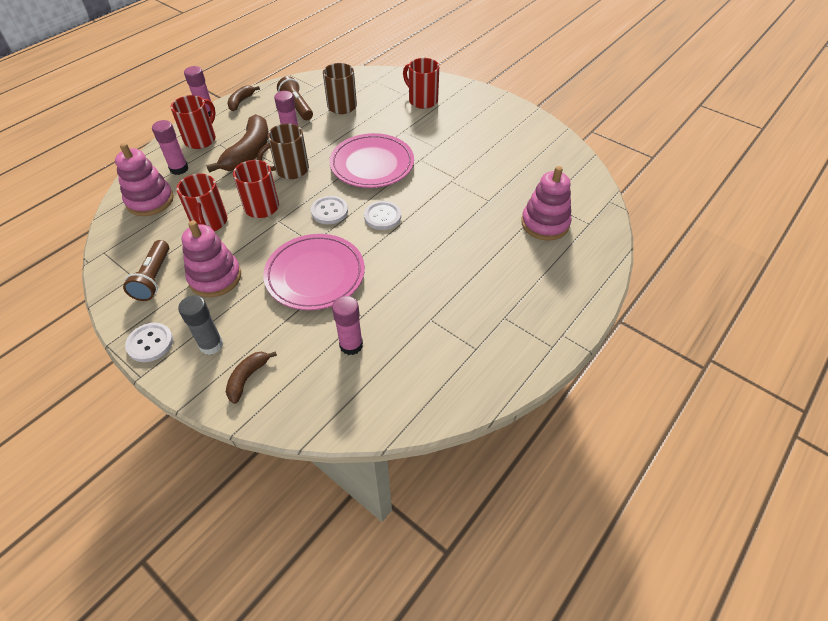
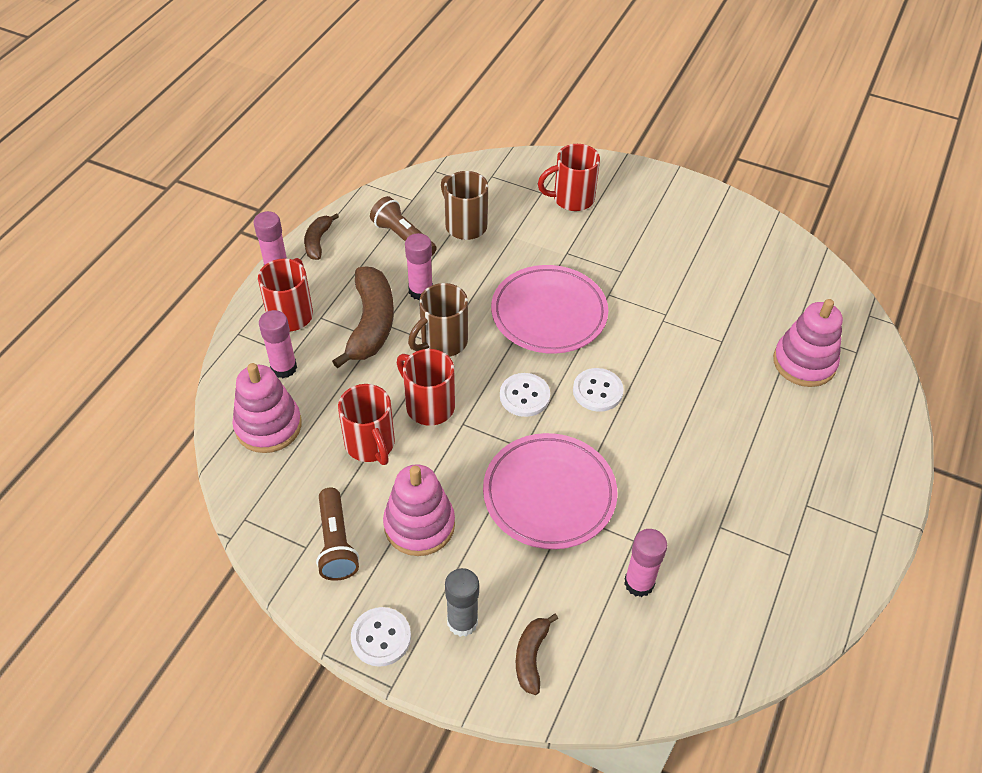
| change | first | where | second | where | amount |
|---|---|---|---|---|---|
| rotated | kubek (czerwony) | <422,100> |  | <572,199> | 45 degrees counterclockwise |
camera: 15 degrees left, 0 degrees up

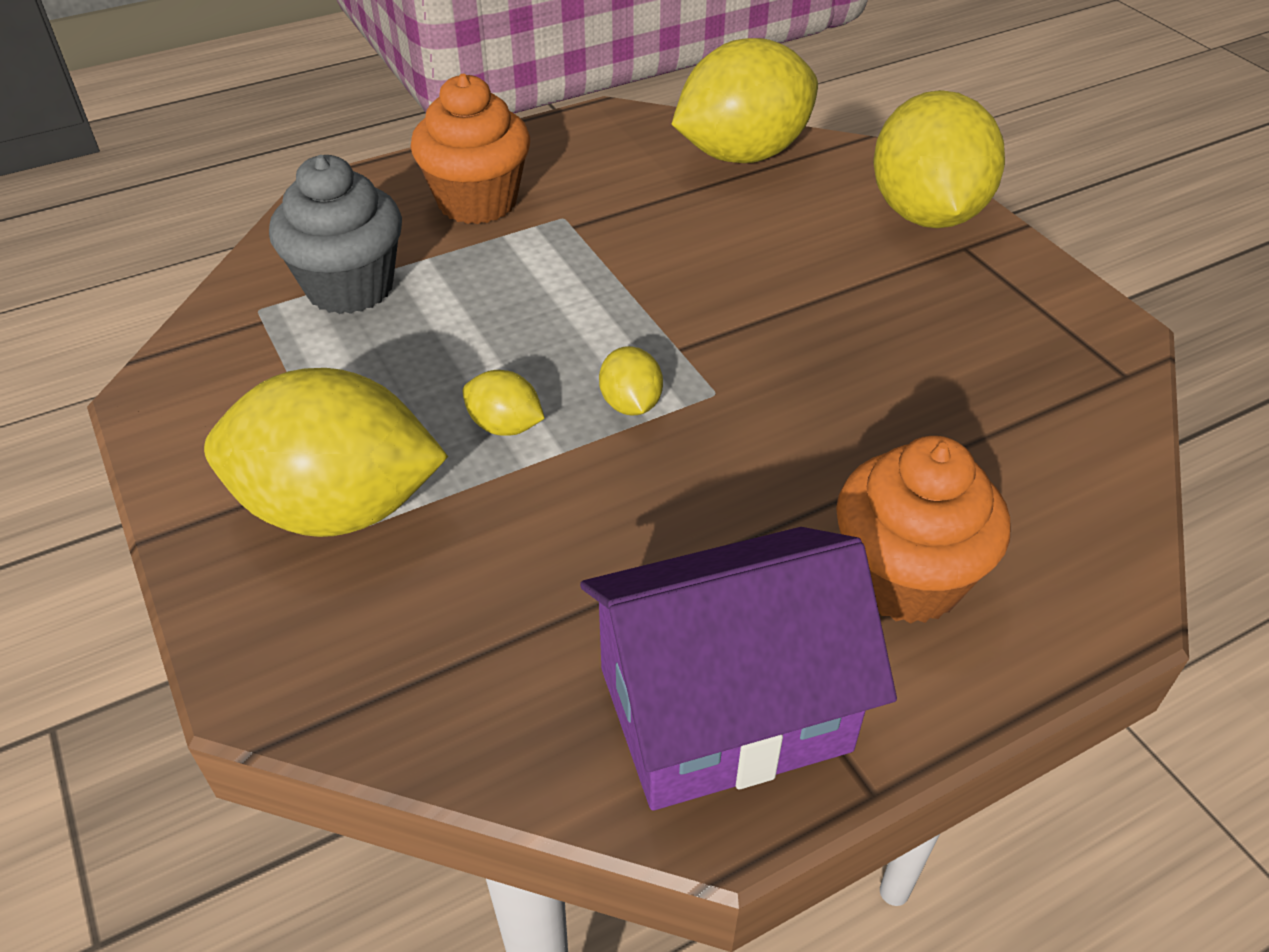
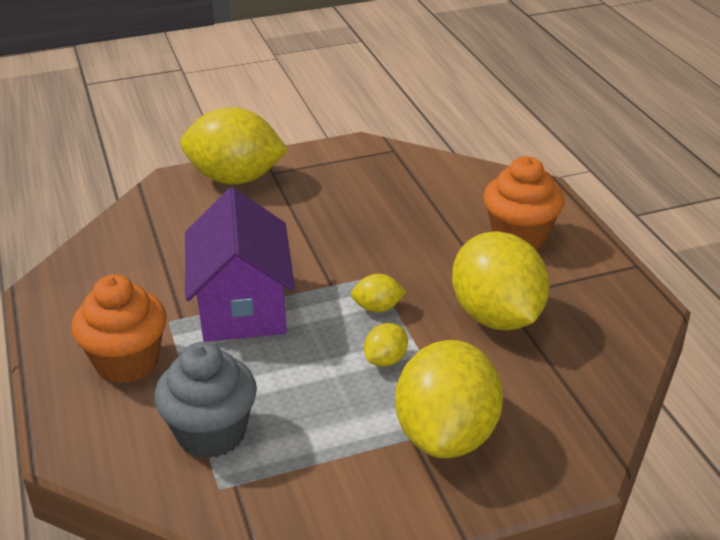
| change | first | where | second | where | amount |
|---|---|---|---|---|---|
| shifted | cytryna (żółty) | <742,154> |  | <497,317> |  |
| shifted | domek (fioletowy) | <724,709> |  | <242,306> |  |
camera: 80 degrees left, 10 degrees down

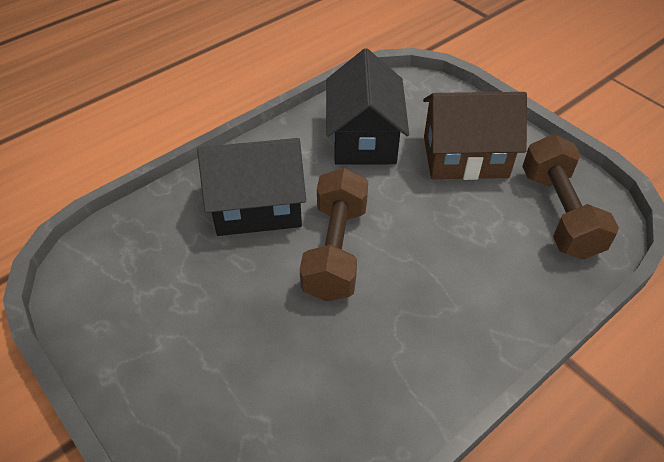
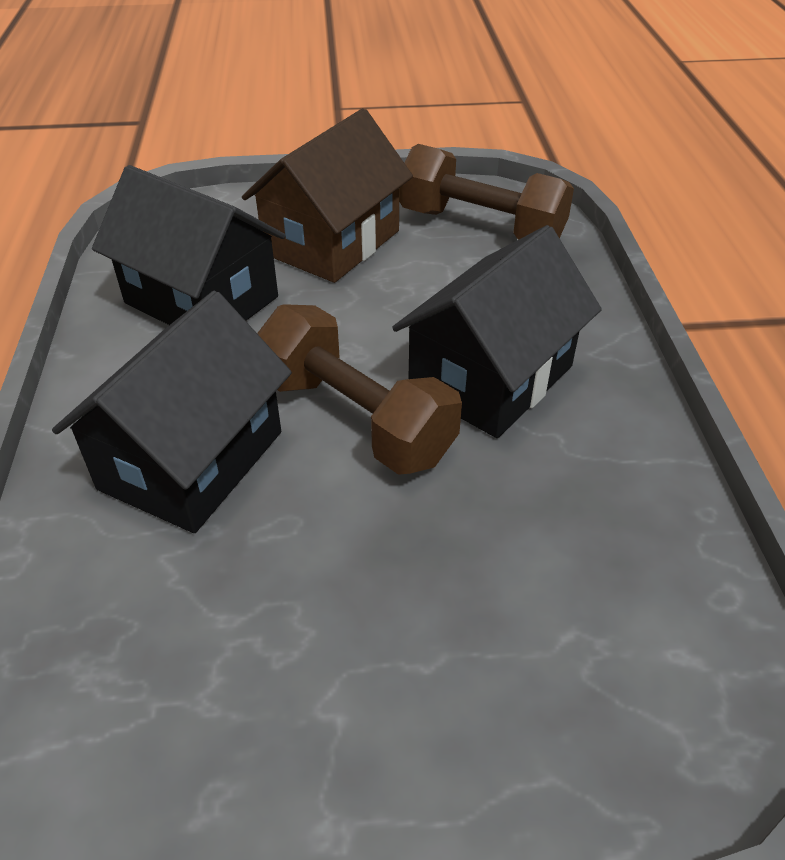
| change | first | where | second | where | amount |
|---|---|---|---|---|---|
| new |  |  | domek (czarny) | <491,378> |  |
camera: 55 degrees left, 5 degrees down

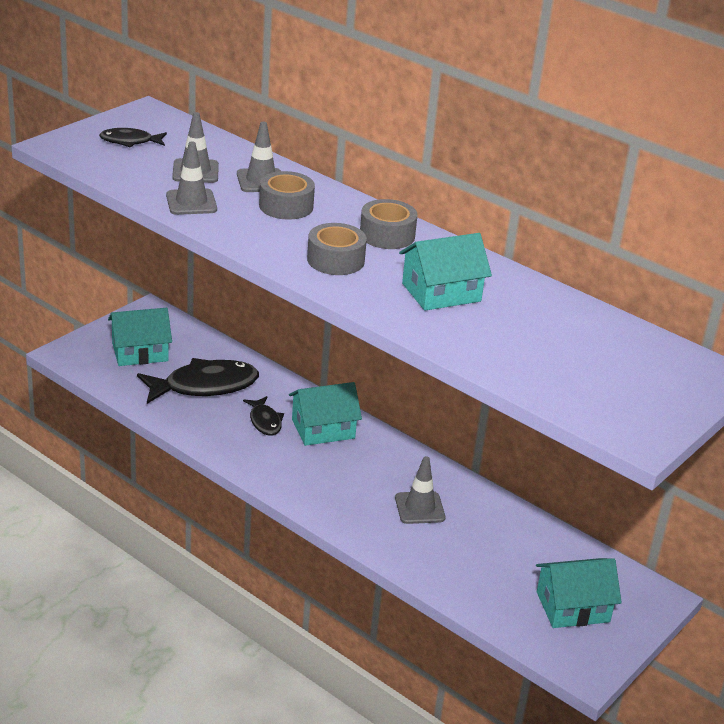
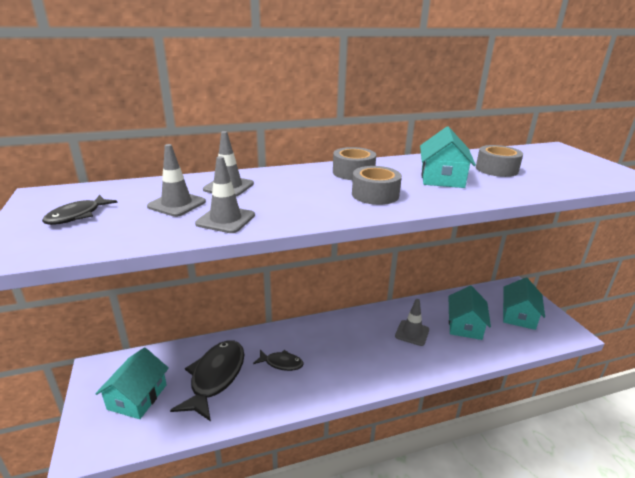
| change | first | where | second | where | amount |
|---|---|---|---|---|---|
| shifted | taśma klejąca (szary) | <286,206> |  | <496,169> |  |
| shifted | domek (turkusowy) | <323,429> |  | <465,325> |  |
camera: 55 degrees left, 5 degrees down

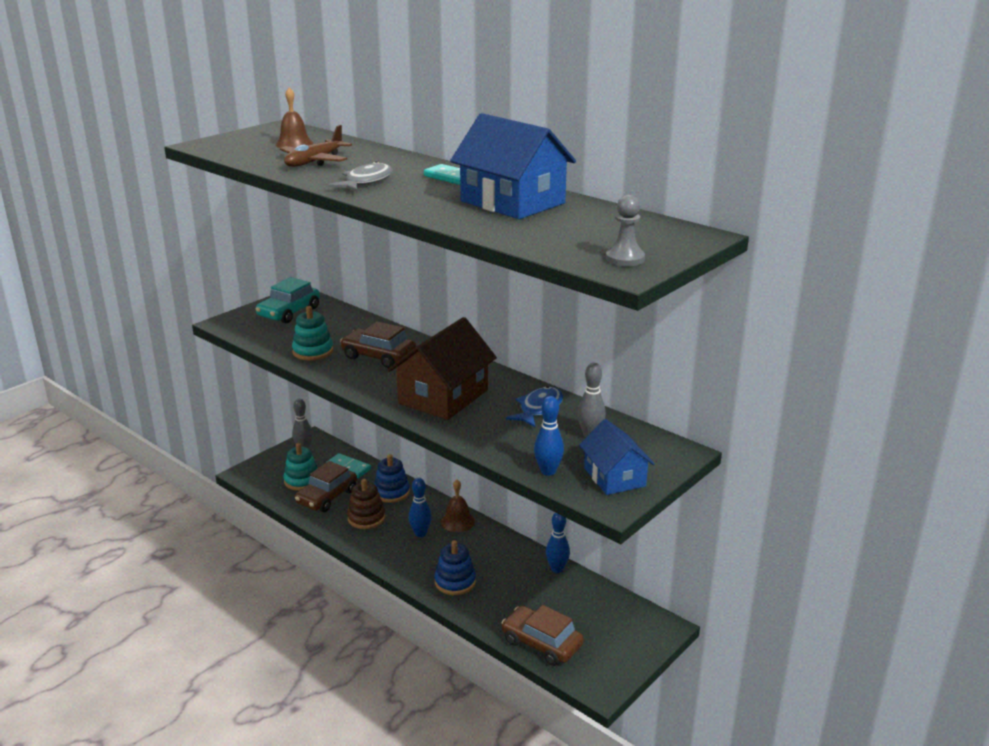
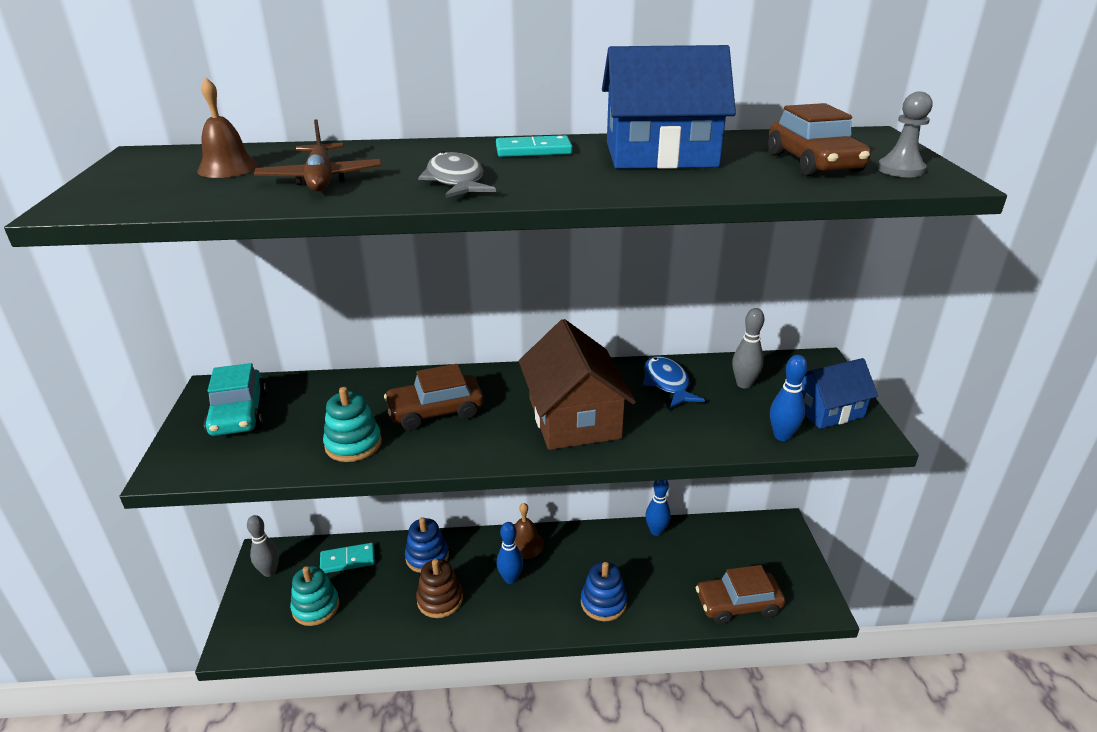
| change | first | where | second | where | amount |
|---|---|---|---|---|---|
| rotated | domek (niebieski) | <614,477> |  | <827,410> | 45 degrees counterclockwise |
| shifted | samochód (brązowy) | <327,497> |  | <813,163> |  |
camera: 45 degrees left, 5 degrees up

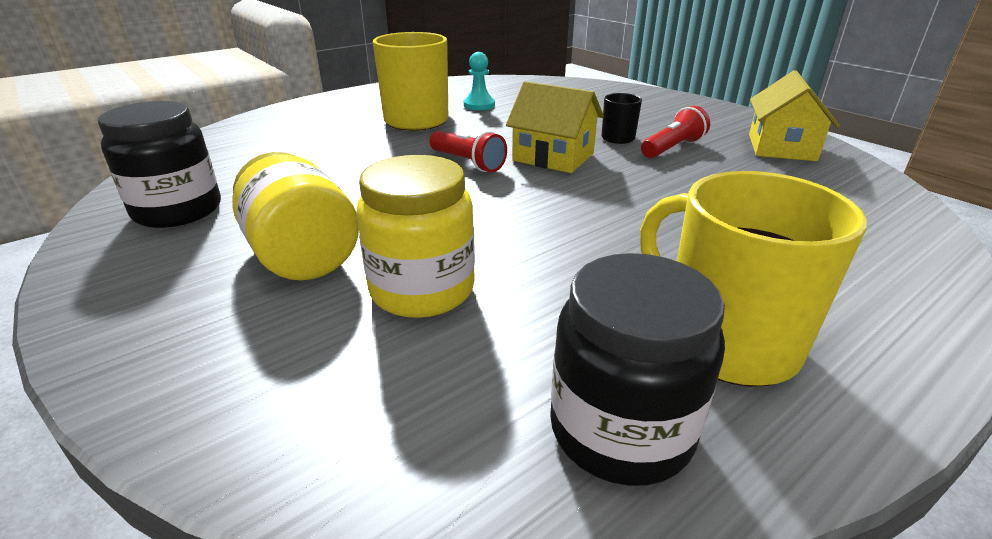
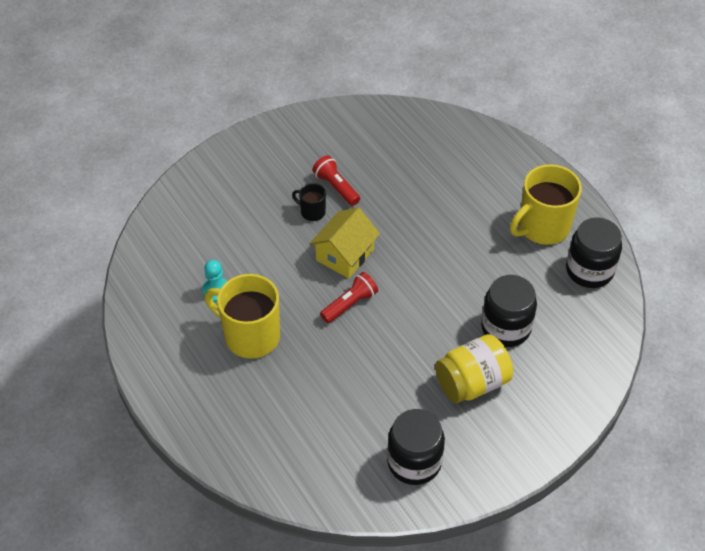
| change | first | where | second | where | amount |
|---|---|---|---|---|---|
| gone | domek (żółty) | <781,147> |  |  |  |
| repainted | słoik (żółty) | <422,290> | słoik (czarny) | <506,328> |  |
camera: 85 degrees left, 20 degrees up

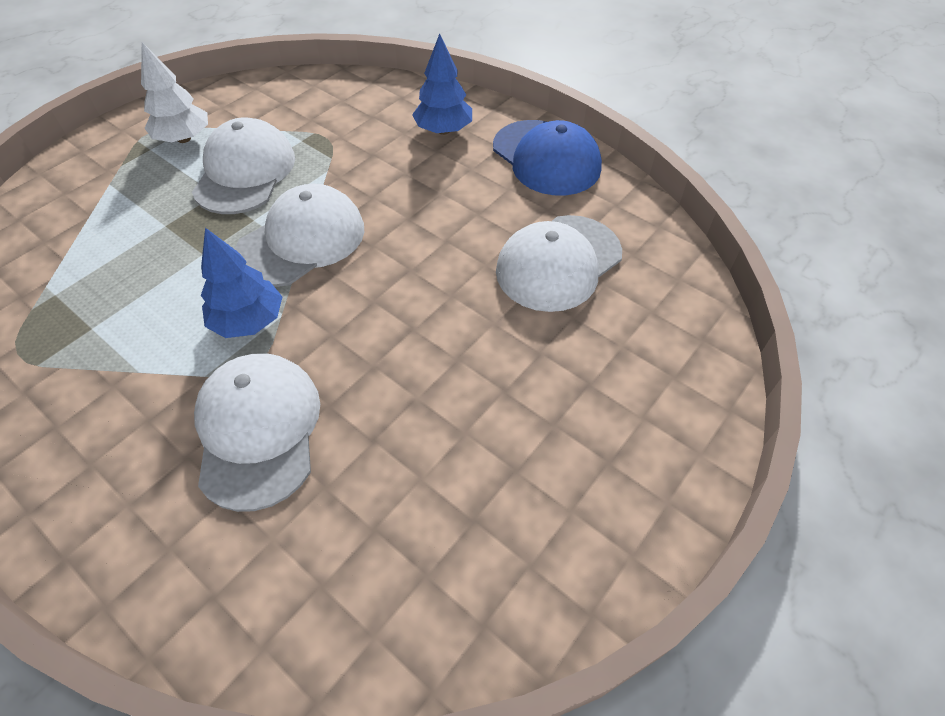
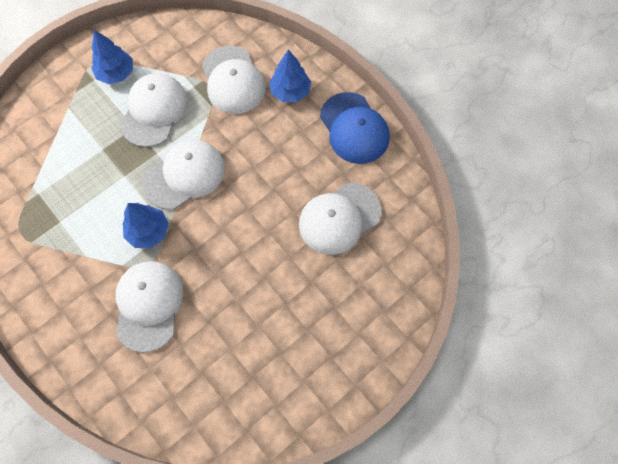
| change | first | where | second | where | amount |
|---|---|---|---|---|---|
| repainted | drzewko (biały) | <184,139> | drzewko (niebieski) | <116,73> |  |
| new |  |  | czapka (biały) | <233,80> |  |
camera: 10 degrees right, 15 degrees up

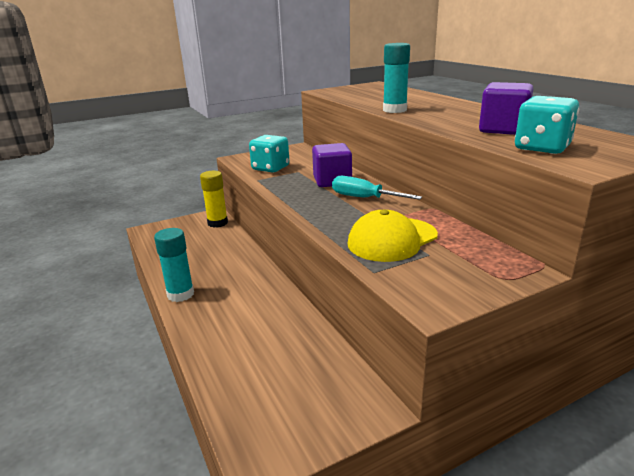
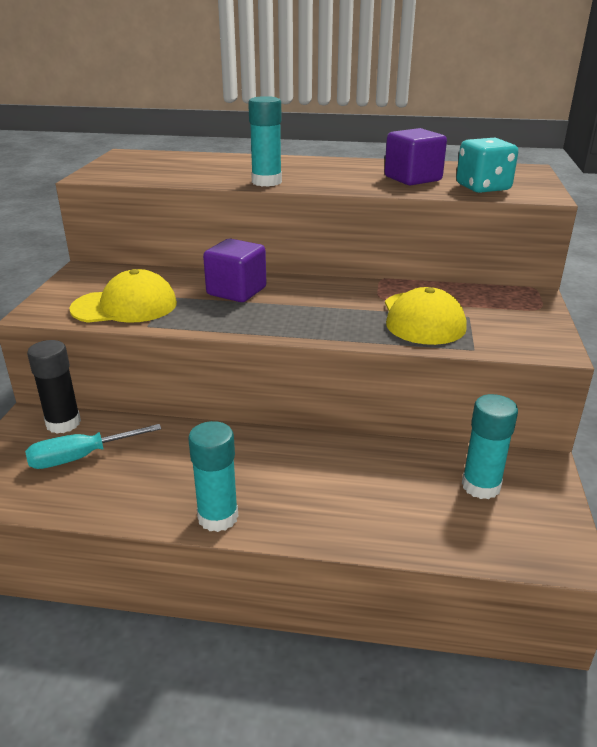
| change | first | where | second | where | amount |
|---|---|---|---|---|---|
| swapped | kostka do gry (turkusowy) | <270,168> | czapka (żółty) | <125,306> |  |
| repainted | klej w sztyfcie (żółty) | <217,223> | klej w sztyfcie (czarny) | <63,423> |  |
| shifted | śrubokręt (turkusowy) | <364,198> |  | <81,457> |  |
| new |  |  | klej w sztyfcie (turkusowy) | <481,486> |  |
camera: 55 degrees left, 5 degrees up

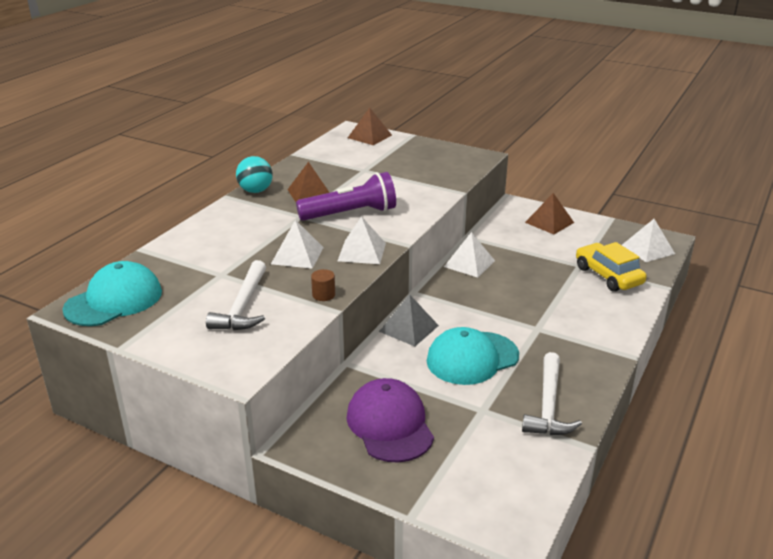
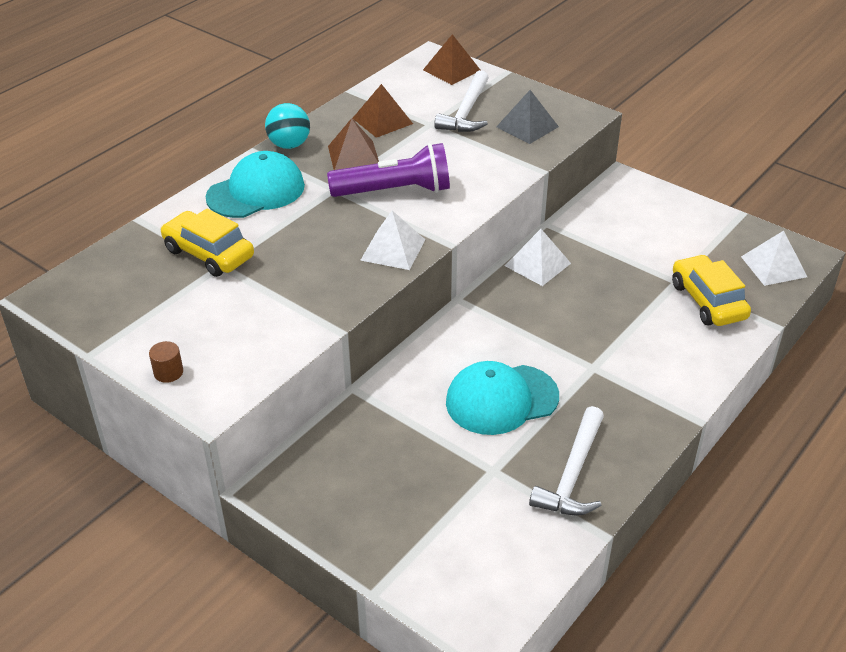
| change | first | where | second | where | amount |
|---|---|---|---|---|---|
| shifted | piramida (brązowy) | <549,222> |  | <382,121> |  |
| gone | piramida (biały) | <297,255> |  |  |  |
| shifted | młotek (biały) | <242,306> |  | <466,112> |  |
| shifted | czapka (turkusowy) | <114,300> |  | <256,191> |  |
| shifted | walec (brązowy) | <323,295> |  | <168,372> |  |
| shifted | piramida (szary) | <408,328> |  | <527,126> |  |
| gone | czapka (fioletowy) | <390,424> |  |  |  |
| new |  |  | samochód (żółty) | <209,253> |  |
camera: 10 degrees right, 10 degrees up

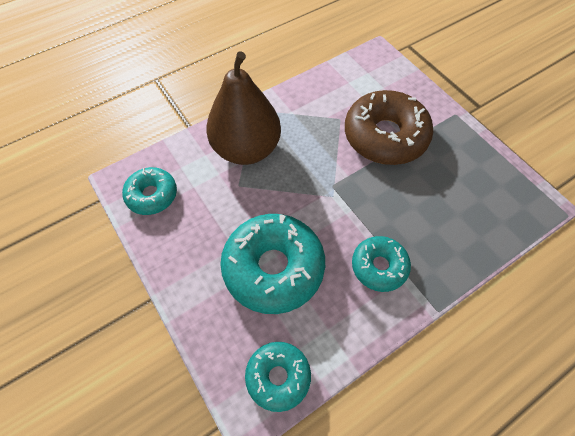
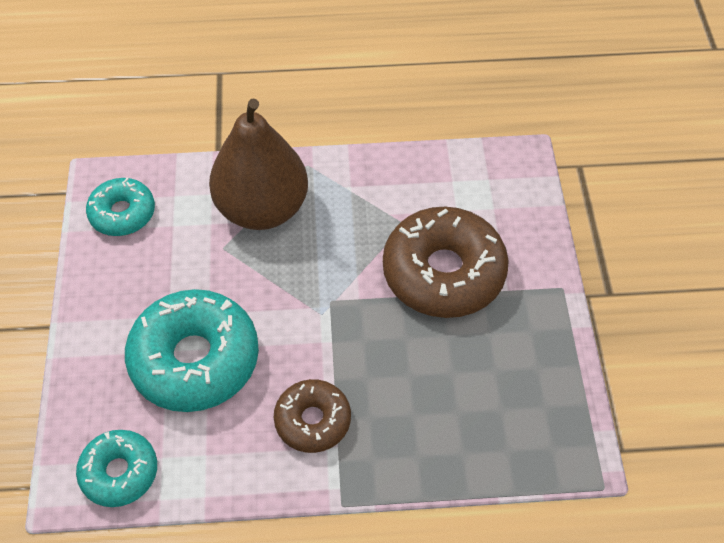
| change | first | where | second | where | amount |
|---|---|---|---|---|---|
| repainted | donut (turkusowy) | <379,266> | donut (brązowy) | <313,421> |  |
camera: 30 degrees right, 5 degrees down

